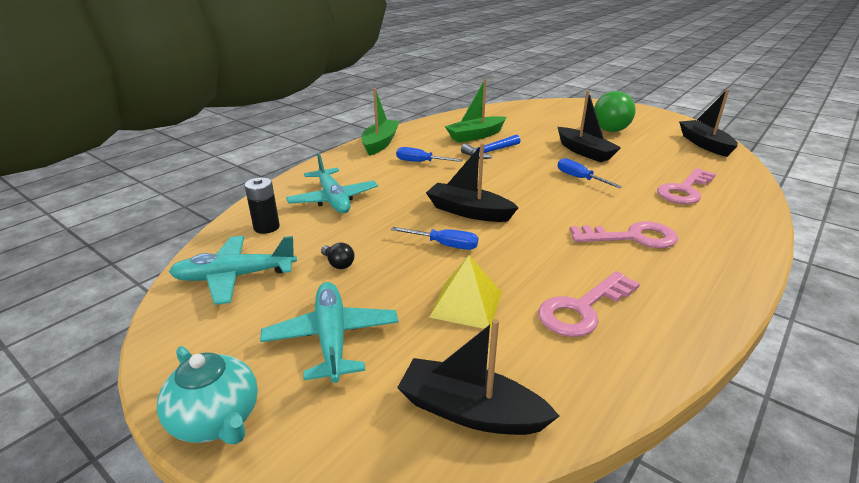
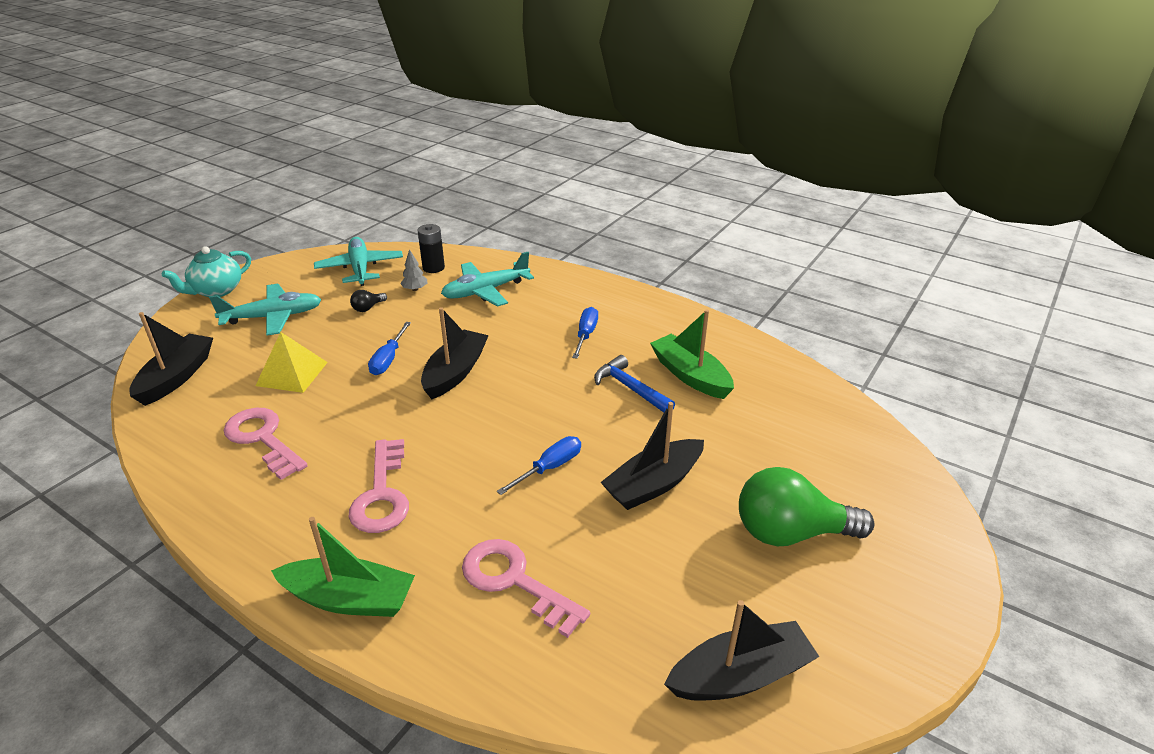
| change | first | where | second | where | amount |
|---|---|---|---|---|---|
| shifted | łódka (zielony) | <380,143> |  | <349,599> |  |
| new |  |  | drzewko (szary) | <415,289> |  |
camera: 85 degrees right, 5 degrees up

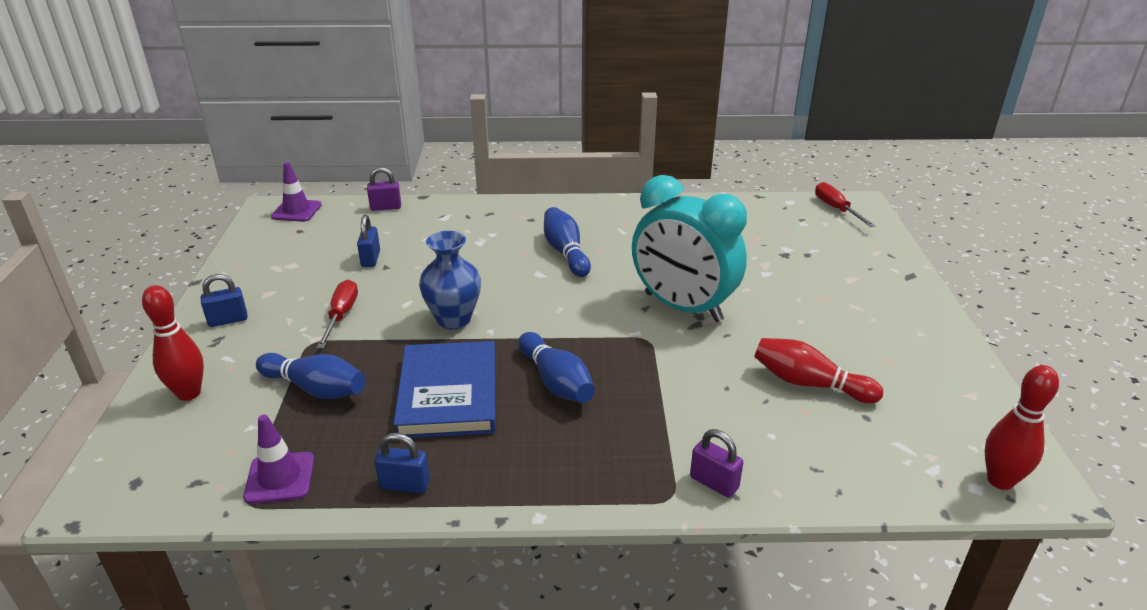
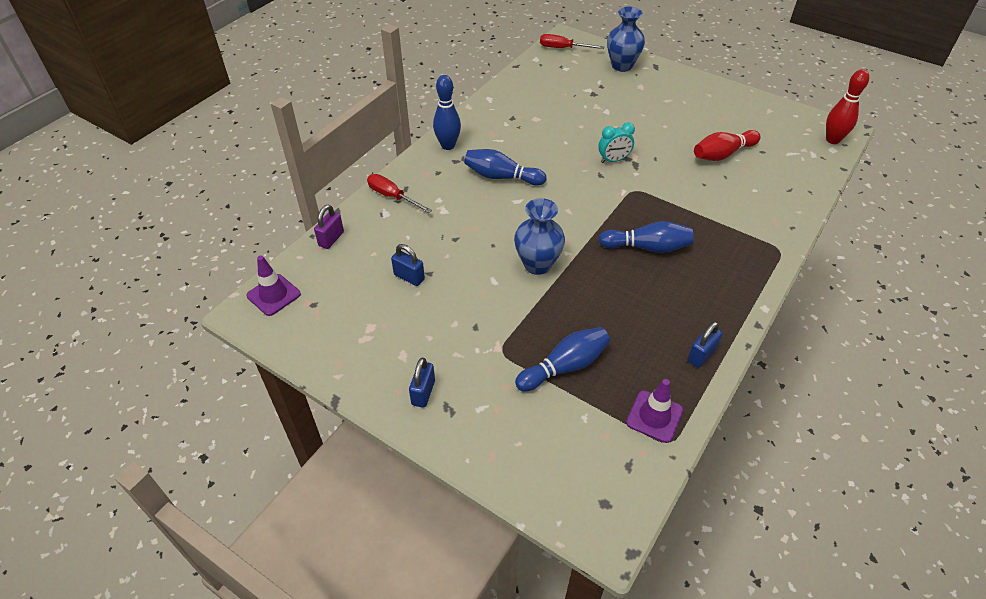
| change | first | where | second | where | amount |
|---|---|---|---|---|---|
| scaled | budzik (turkusowy) | <682,307> |  | <613,160> | x0.43 |
| shifted | śrubokręt (czerwony) | <341,315> |  | <392,196> |  |
| gone | kręgiel (czerwony) | <189,393> |  |  |  |
| gone | książka (niebieski) | <448,394> |  |  |  |
| gone | kłódka (fioletowy) | <714,483> |  |  |  |
| new |  |  | wazon (niebieski) | <622,66> |  |
| new |  |  | kręgiel (niebieski) | <448,145> |  |
camera: 55 degrees left, 15 degrees up

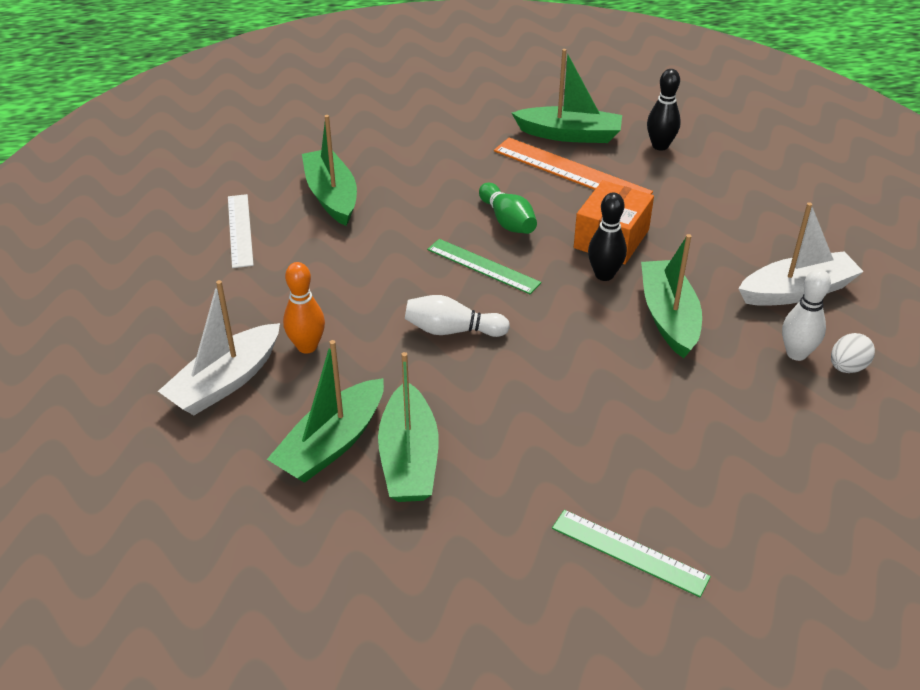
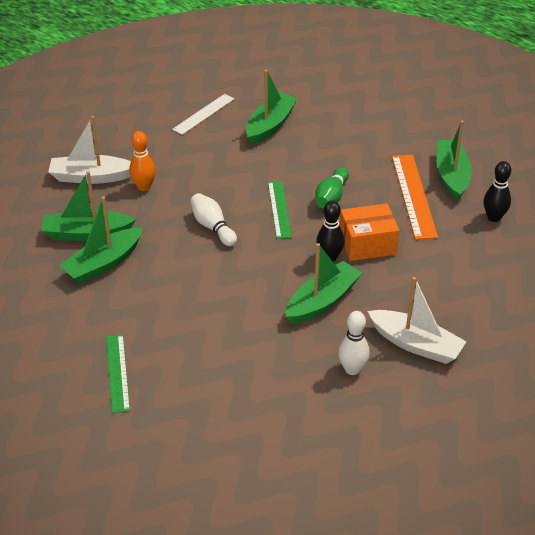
| change | first | where | second | where | amount |
|---|---|---|---|---|---|
| rotated | łódka (zielony) | <569,135> |  | <451,176> | 150 degrees counterclockwise |
| gone | jajko (biały) | <847,367> |  |  |  |
camera: 50 degrees right, 0 degrees up

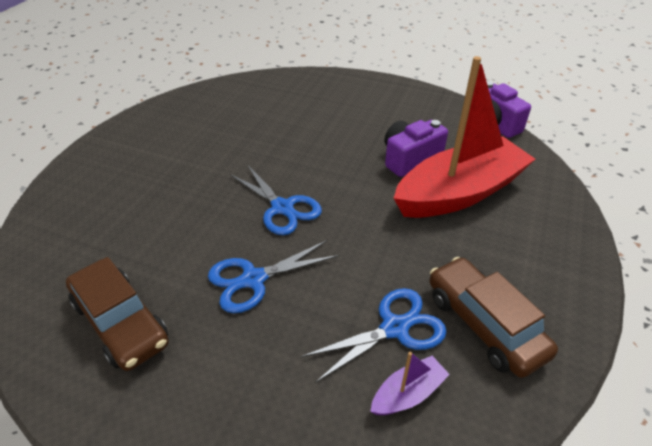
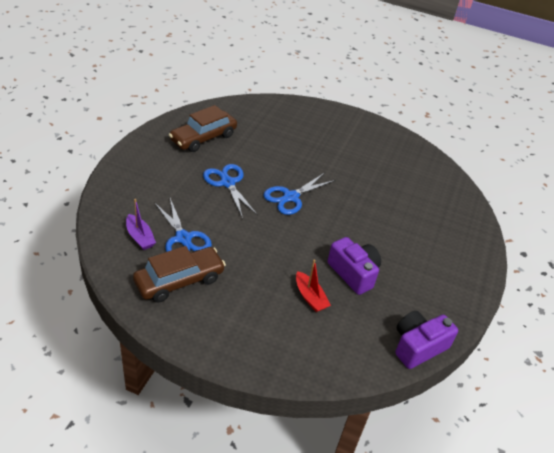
| change | first | where | second | where | amount |
|---|---|---|---|---|---|
| scaled | łódka (czerwony) | <459,193> |  | <310,297> | x0.40 |
camera: 85 degrees right, 0 degrees up

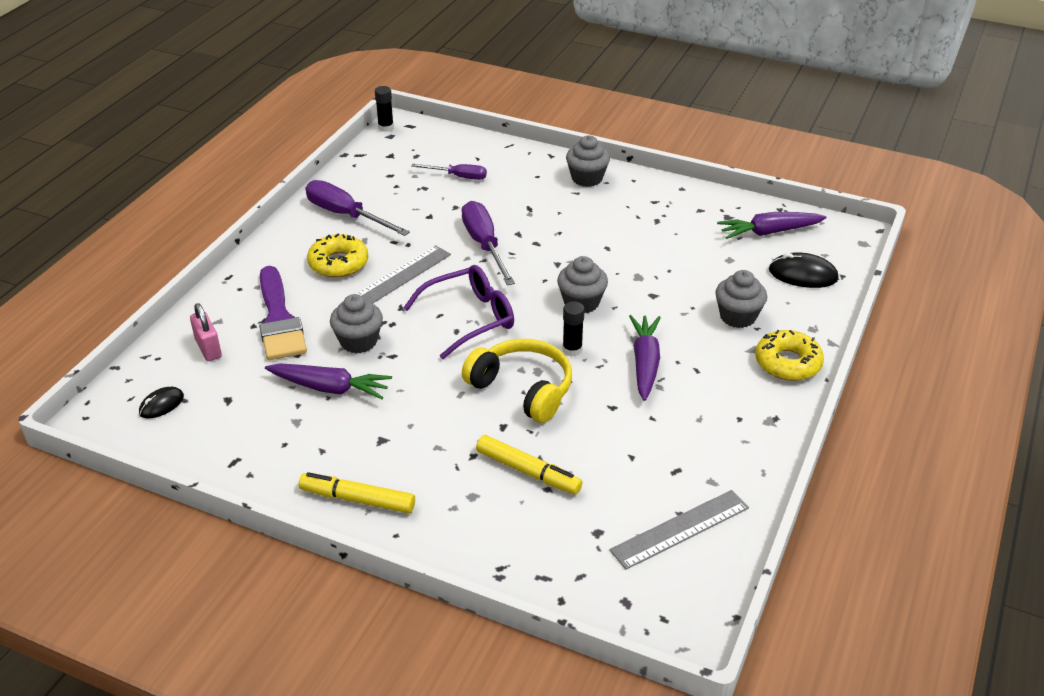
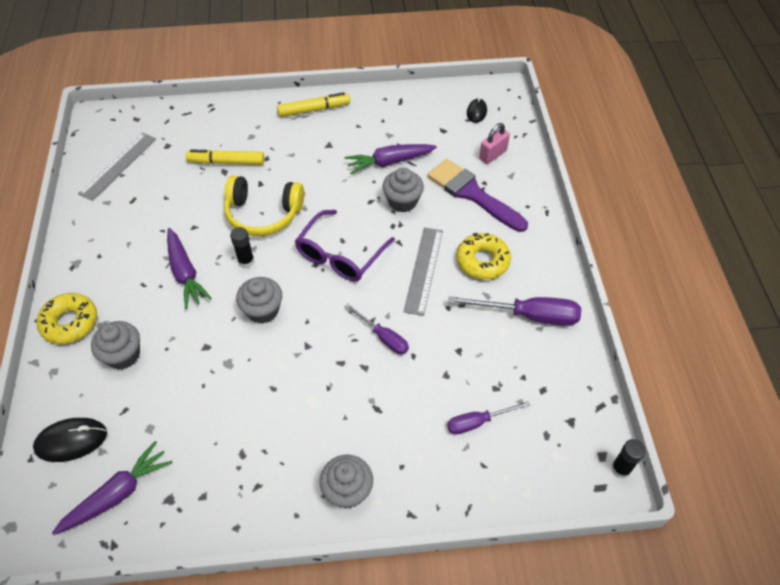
| change | first | where | second | where | amount |
|---|---|---|---|---|---|
| scaled | śrubokręt (fioletowy) | <484,245> |  | <383,337> | x0.61 |
| rotated | kłódka (różowy) | <208,348> |  | <493,155> | 75 degrees counterclockwise |
camera: 150 degrees right, 15 degrees up

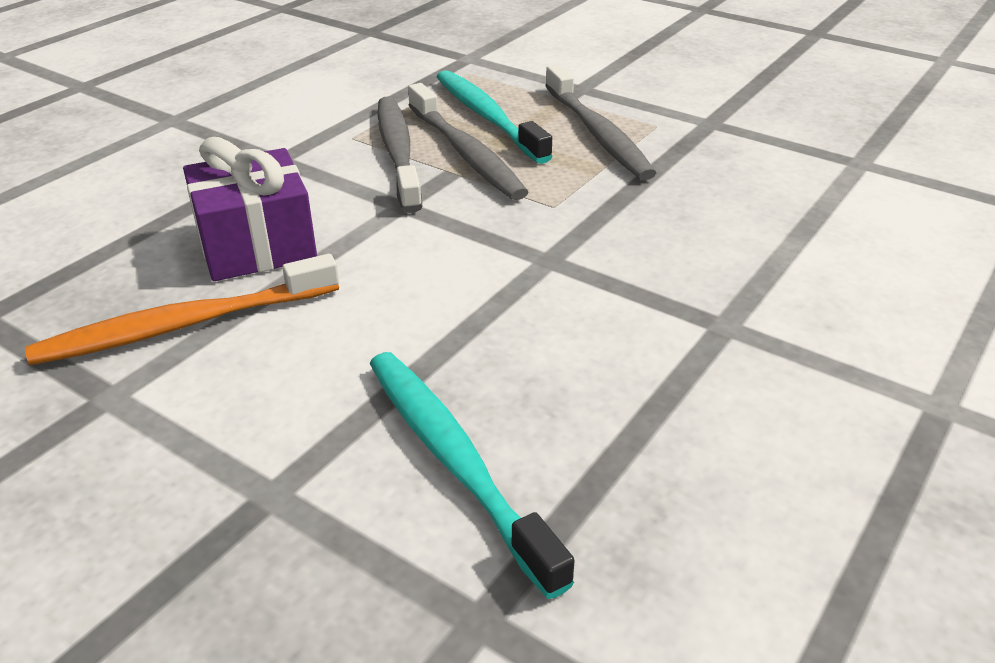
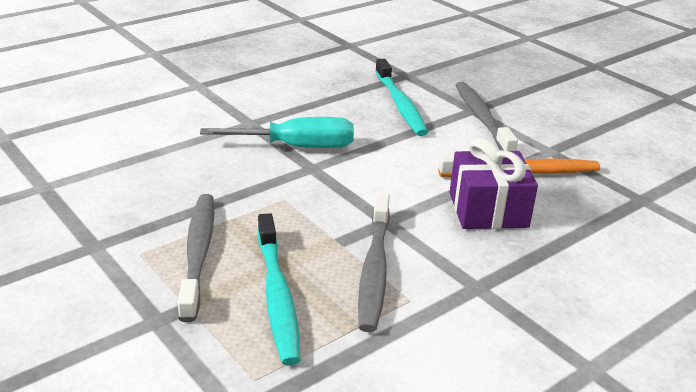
| change | first | where | second | where | amount |
|---|---|---|---|---|---|
| shifted | szczoteczka do zębów (szary) | <466,153> |  | <482,118> |  |
| new |  |  | śrubokręt (turkusowy) | <297,147> |  |
camera: 165 degrees left, 5 degrees down

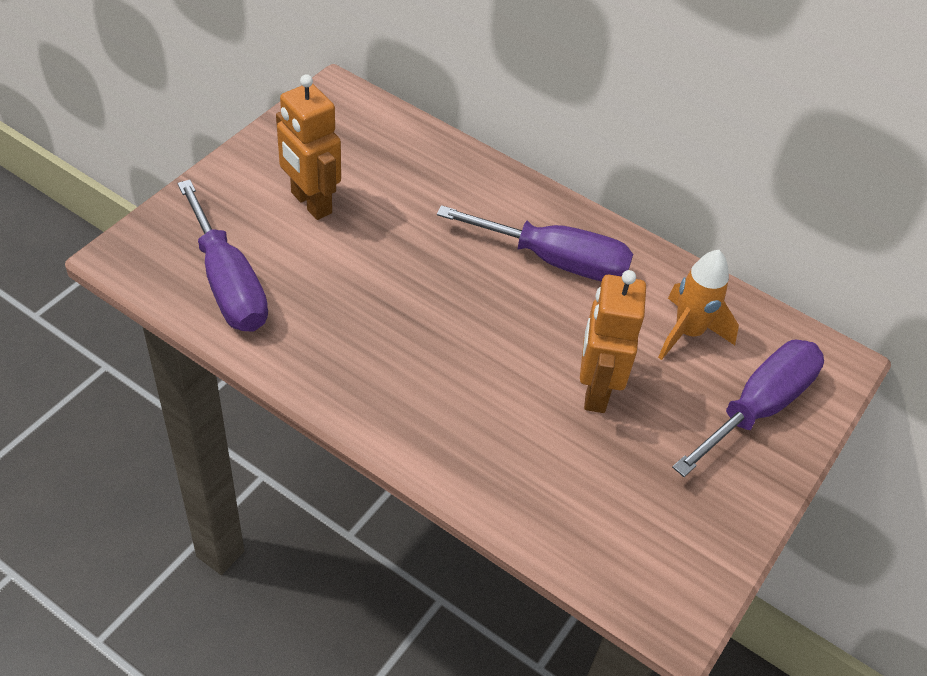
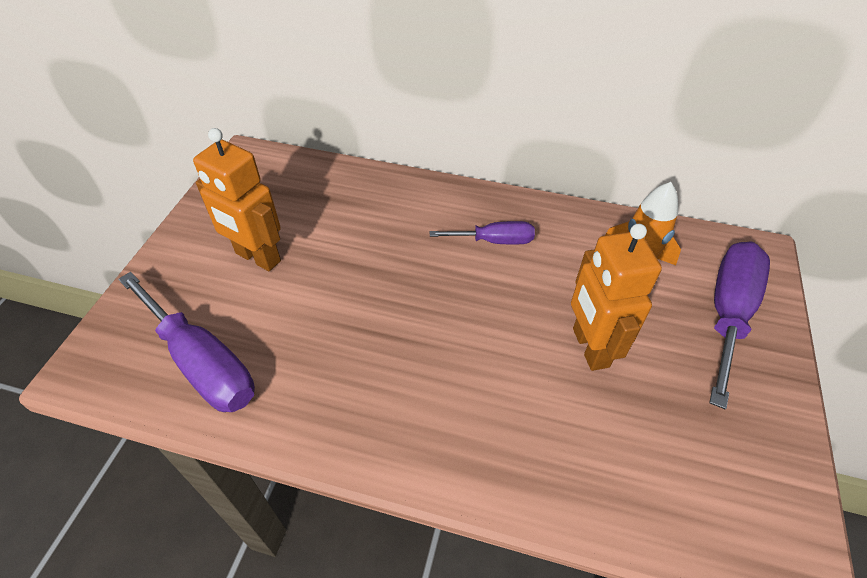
| change | first | where | second | where | amount |
|---|---|---|---|---|---|
| scaled | śrubokręt (fioletowy) | <555,261> |  | <494,241> | x0.57 |
camera: 15 degrees left, 0 degrees up

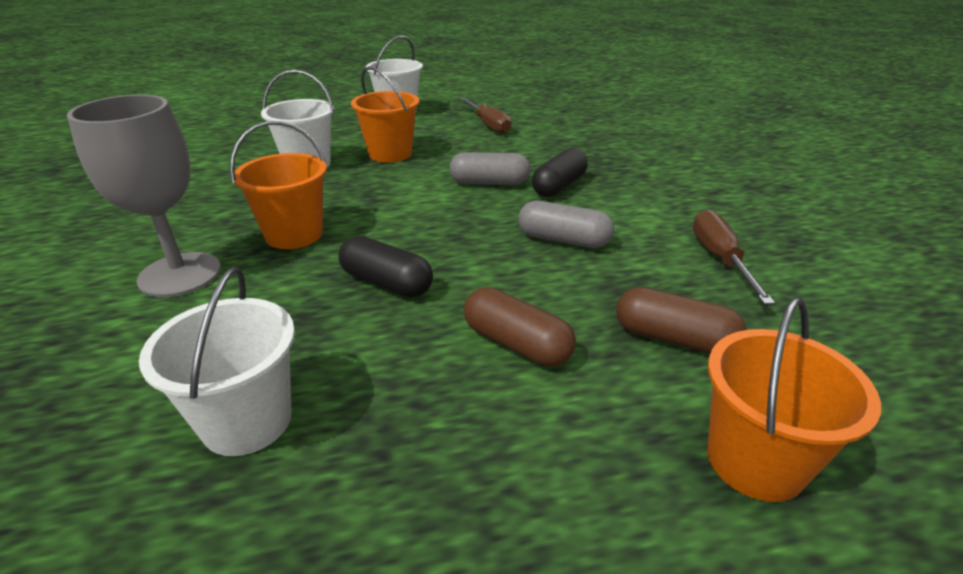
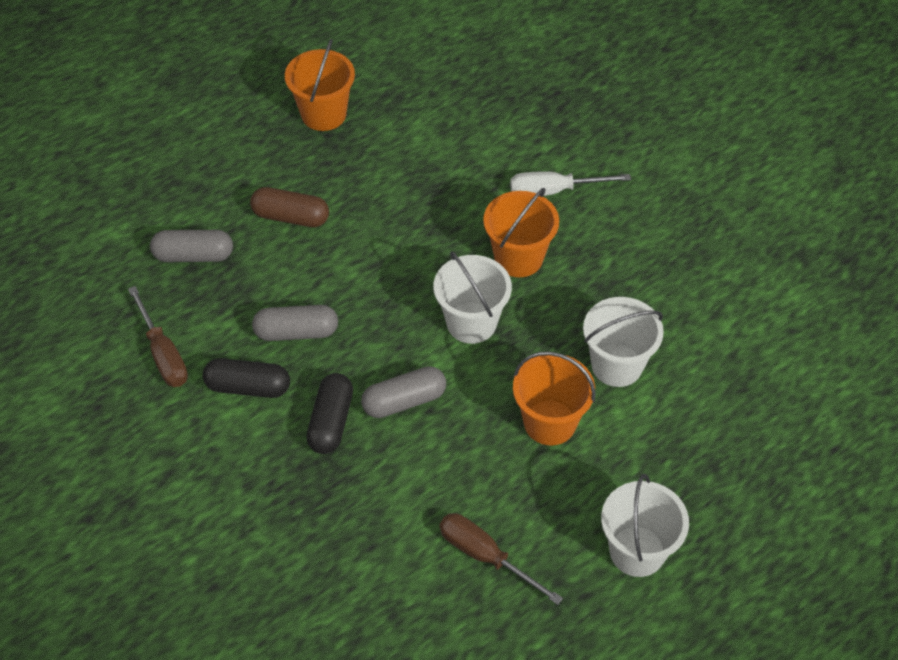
| change | first | where | second | where | amount |
|---|---|---|---|---|---|
| swapped | kielich (szary) | <180,274> | śrubokręt (biały) | <554,191> |  |
| shifted | kapsułka (czarny) | <386,283> |  | <248,387> |  |
| shifted | wiadro (biały) | <247,421> |  | <471,323> |  |
| repainted | kapsułka (brązowy) | <674,338> | kapsułka (szary) | <193,255> |  |
| shifted | wiadro (pomarańczowy) | <755,461> |  | <323,114> |  |
camera: 155 degrees right, 20 degrees up

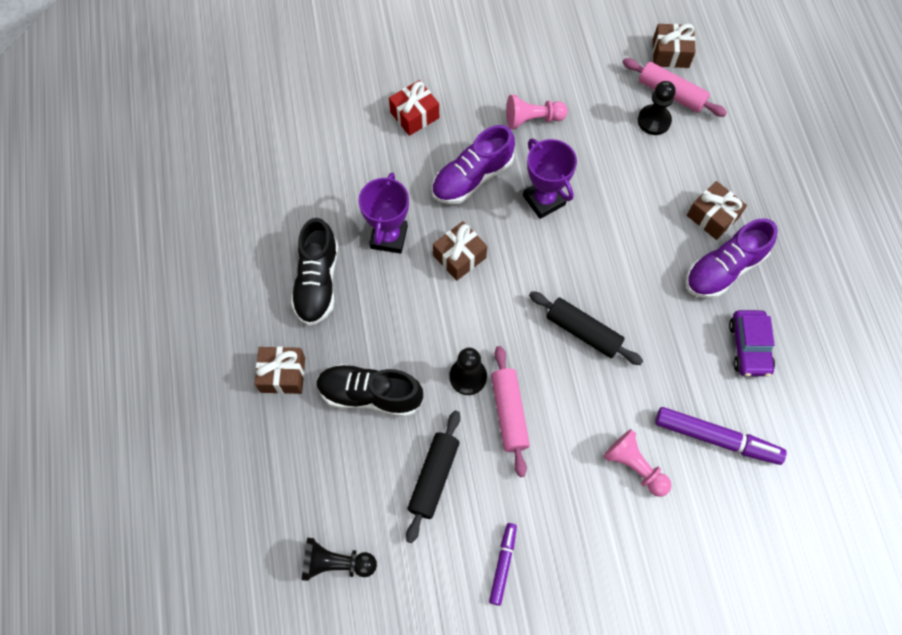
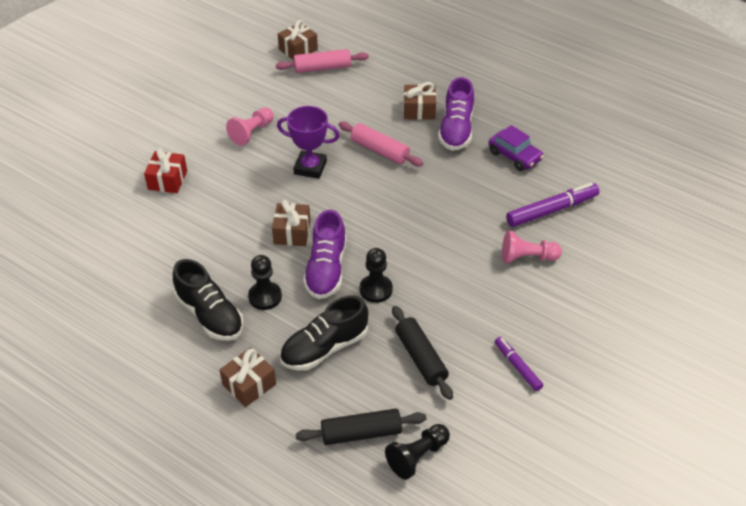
| change | first | where | second | where | amount |
|---|---|---|---|---|---|
| shifted | pionek (czarny) | <654,121> |  | <265,297> |  |
| shifted | but (fioletowy) | <472,178> |  | <326,270> |  |
| gone | puchar (fioletowy) | <389,237> |  |  |  |
| shifted | wałek do ciasta (czarny) | <583,332> |  | <361,433> |  |
| shifted | wałek do ciasta (różowy) | <509,413> |  | <380,150> |  |
camera: 45 degrees left, 20 degrees down

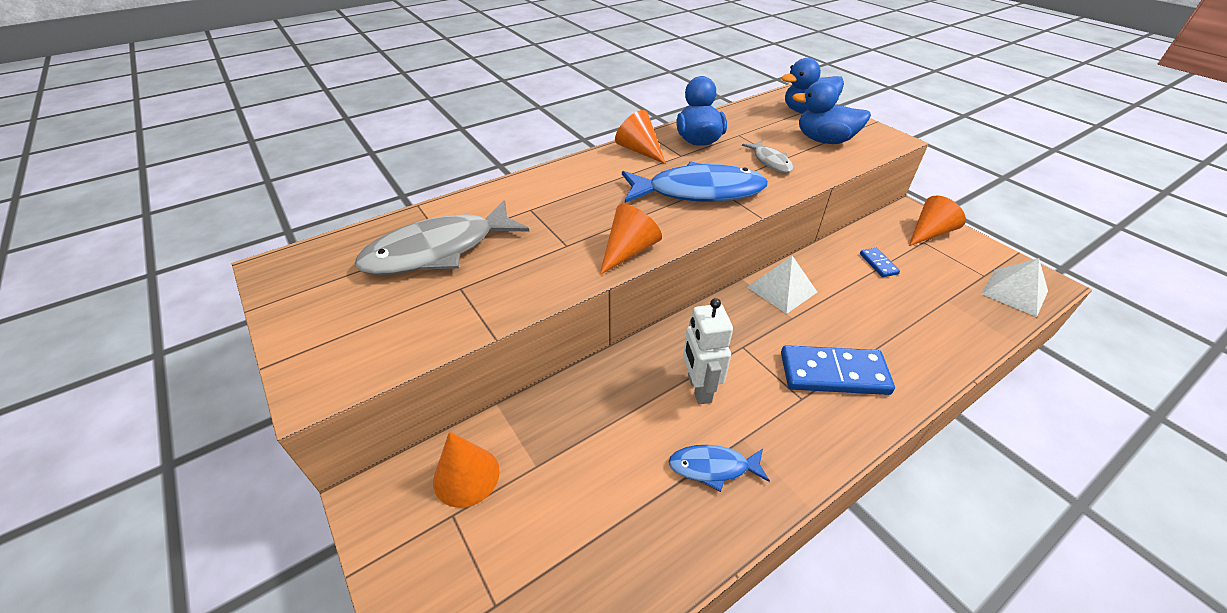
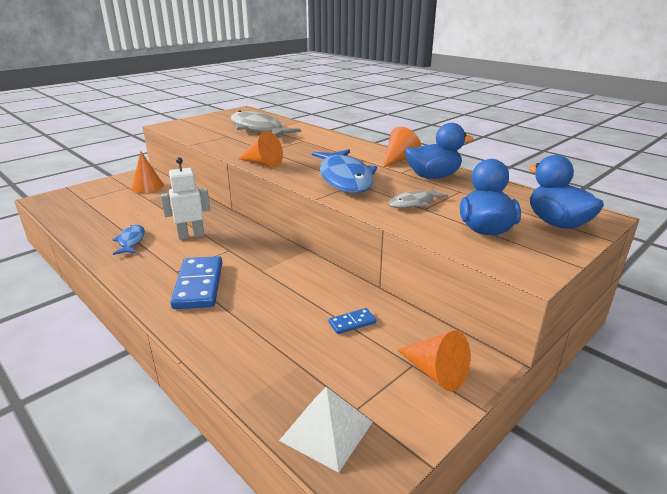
| change | first | where | second | where | amount |
|---|---|---|---|---|---|
| gone | piramida (biały) | <782,289> |  |  |  |
camera: 80 degrees right, 15 degrees down

